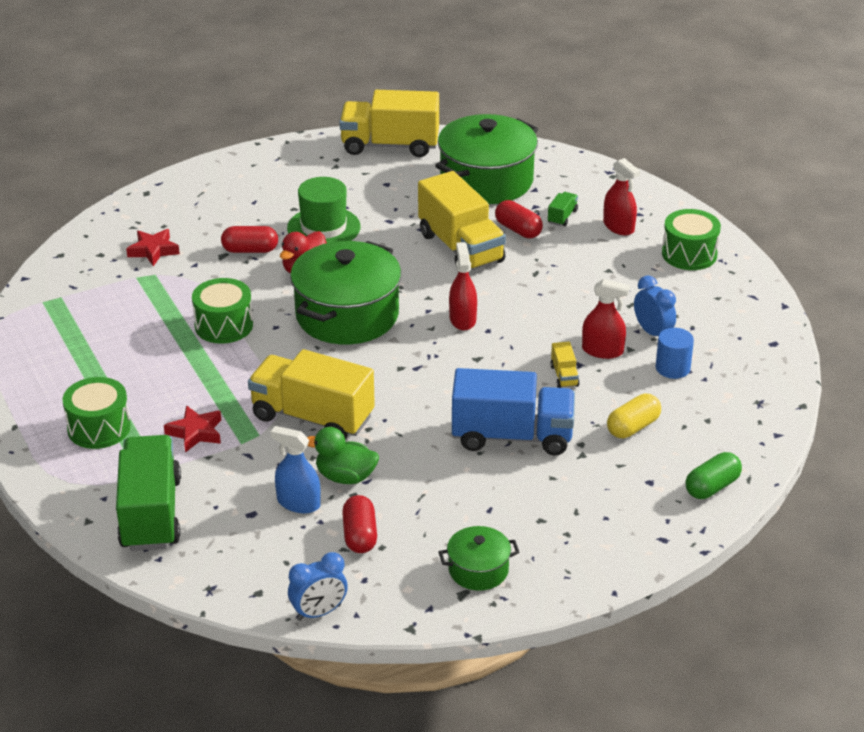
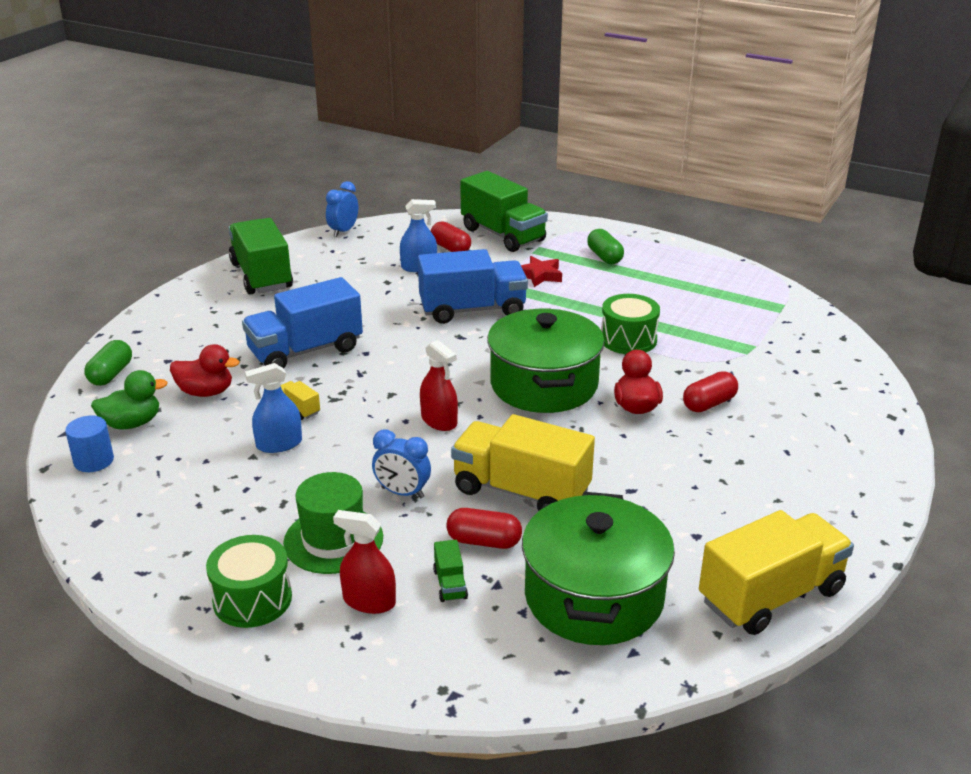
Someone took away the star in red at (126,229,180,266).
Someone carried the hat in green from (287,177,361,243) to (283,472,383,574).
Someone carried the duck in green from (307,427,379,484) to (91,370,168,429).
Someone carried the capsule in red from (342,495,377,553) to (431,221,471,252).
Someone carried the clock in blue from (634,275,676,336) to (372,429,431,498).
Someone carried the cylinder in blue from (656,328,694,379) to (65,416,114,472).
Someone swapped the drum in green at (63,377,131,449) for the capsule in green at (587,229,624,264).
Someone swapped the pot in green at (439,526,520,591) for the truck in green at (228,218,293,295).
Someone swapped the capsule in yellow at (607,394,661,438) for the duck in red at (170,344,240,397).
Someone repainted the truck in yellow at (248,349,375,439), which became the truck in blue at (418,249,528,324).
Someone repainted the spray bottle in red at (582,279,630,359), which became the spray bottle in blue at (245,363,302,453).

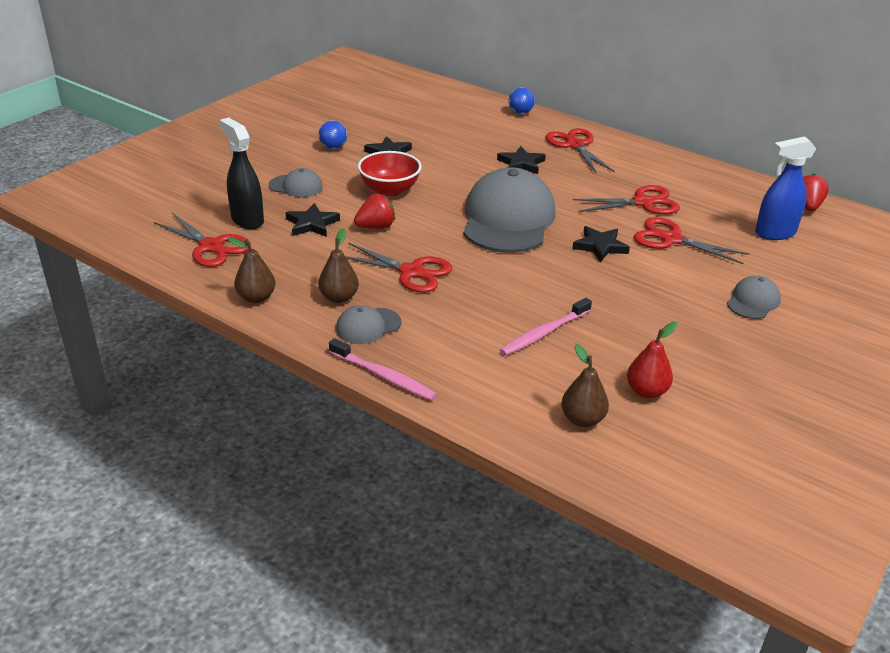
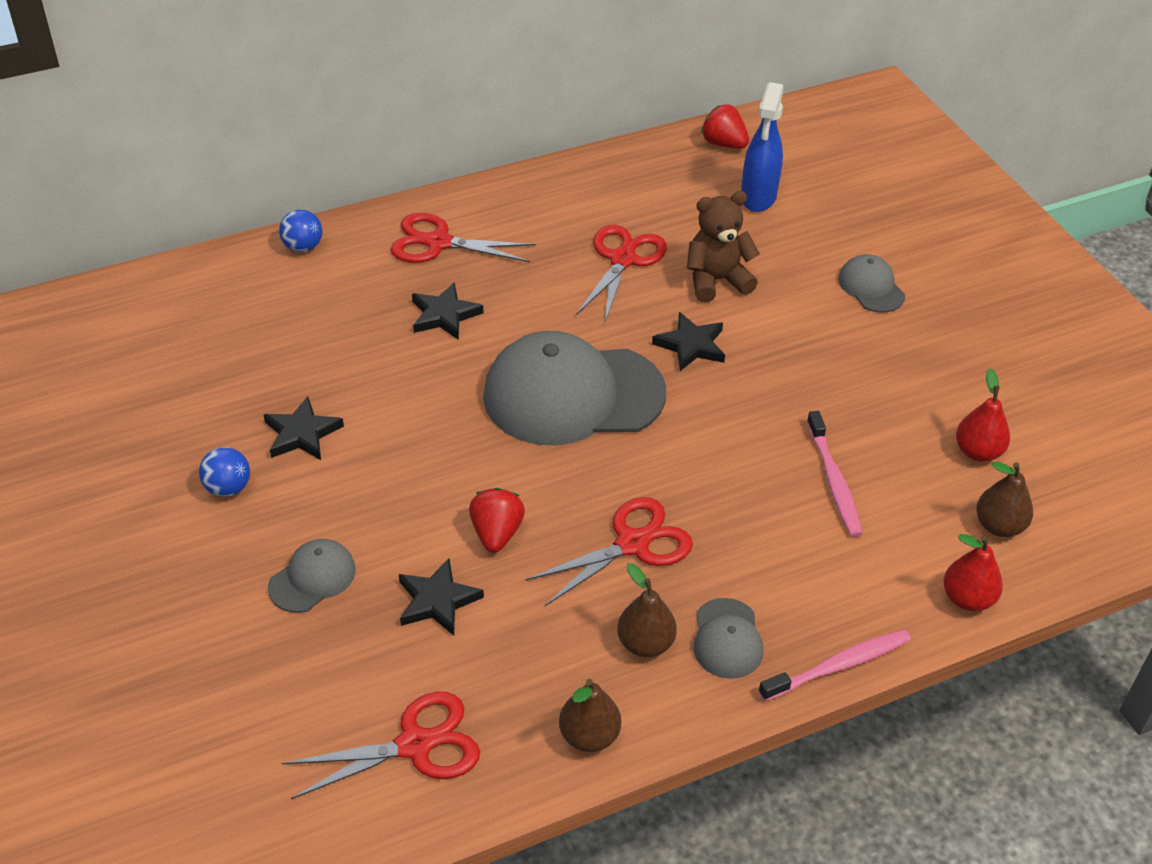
Someone took away the spray bottle in black at (219,117,264,230).
Someone took away the bowl in red at (358,151,422,197).
Someone put down the pear in red at (944,534,1003,611).
Someone swapped the scissors in red at (634,217,749,264) for the teddy bear in brown at (687,191,760,302).
Someone rotated the cap in grey at (464,167,556,253) by 45 degrees counterclockwise.

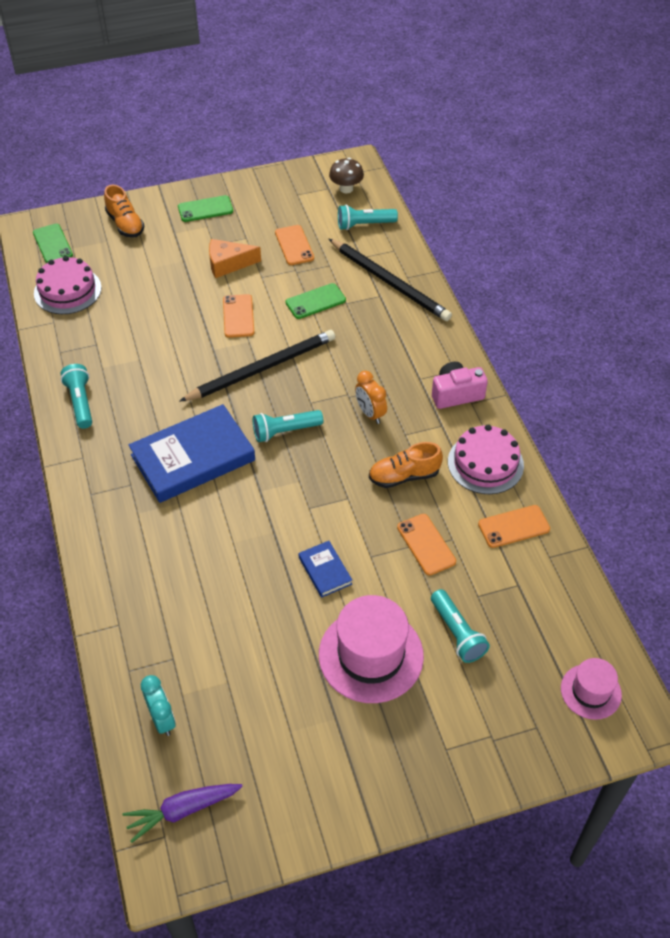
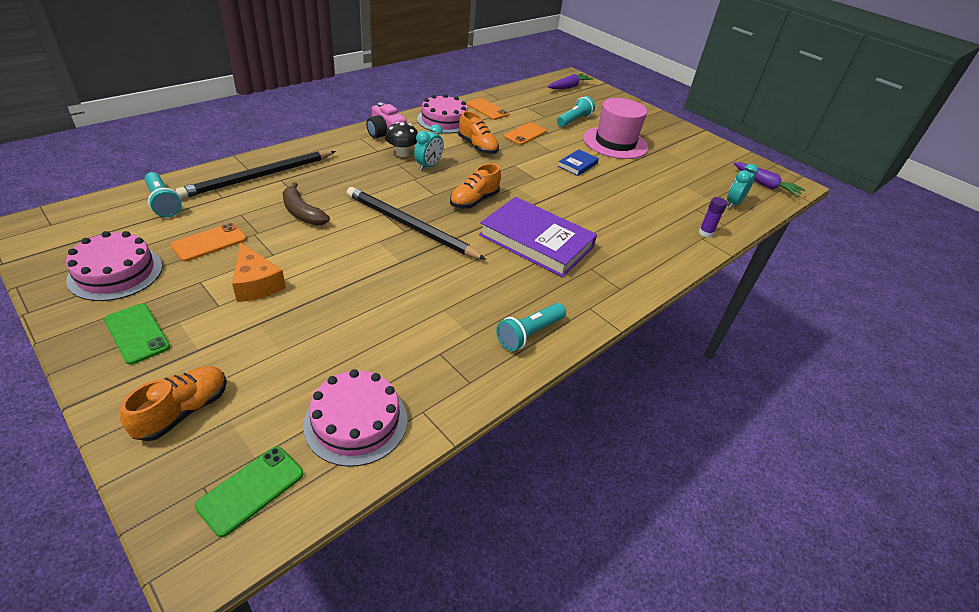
Someone took away the phone in orange at (223,294,254,338).
Someone took away the mushroom in brown at (329,158,364,193).
Someone put down the cake in pink at (66,231,163,301).
Someone put down the mushroom in black at (385,122,418,157).
Someone put down the glue stick in purple at (699,197,727,238).
Someone swapped the flashlight in turquoise at (253,410,323,442) for the shoe in orange at (450,163,501,208).
Someone swapped the phone in green at (285,283,346,319) for the banana in brown at (283,182,330,225).
Someone swapped the hat in pink at (561,658,622,720) for the carrot in purple at (548,73,594,89).
Someone repainted the book in blue at (129,404,255,503), which became the book in purple at (479,197,597,277).
Someone repainted the clock in orange at (355,371,387,424), which became the clock in turquoise at (414,124,444,171).
Someone rotated the pencil in black at (329,239,452,321) by 150 degrees counterclockwise.

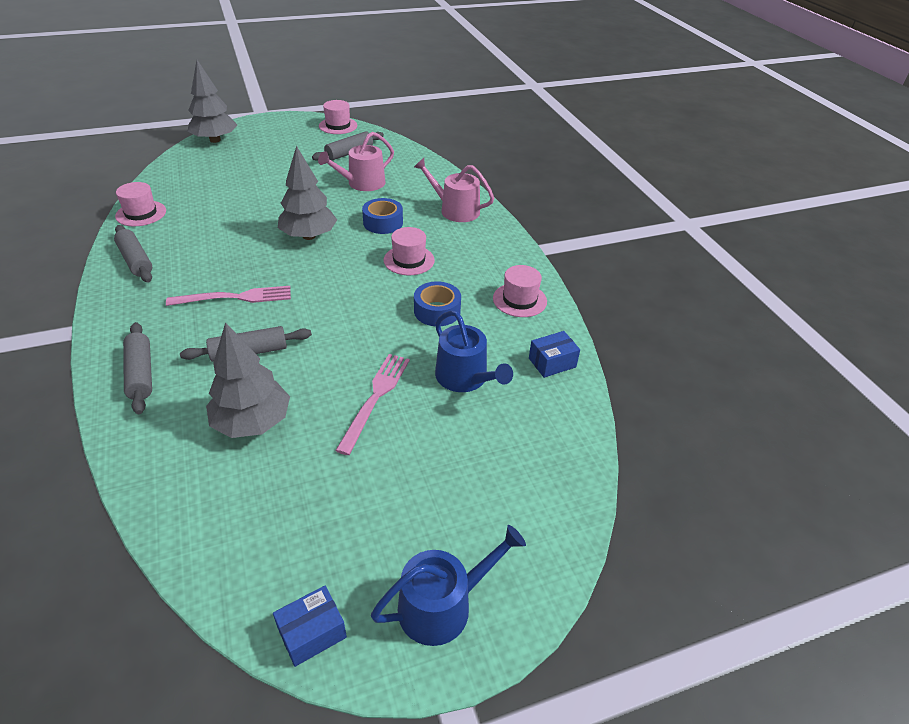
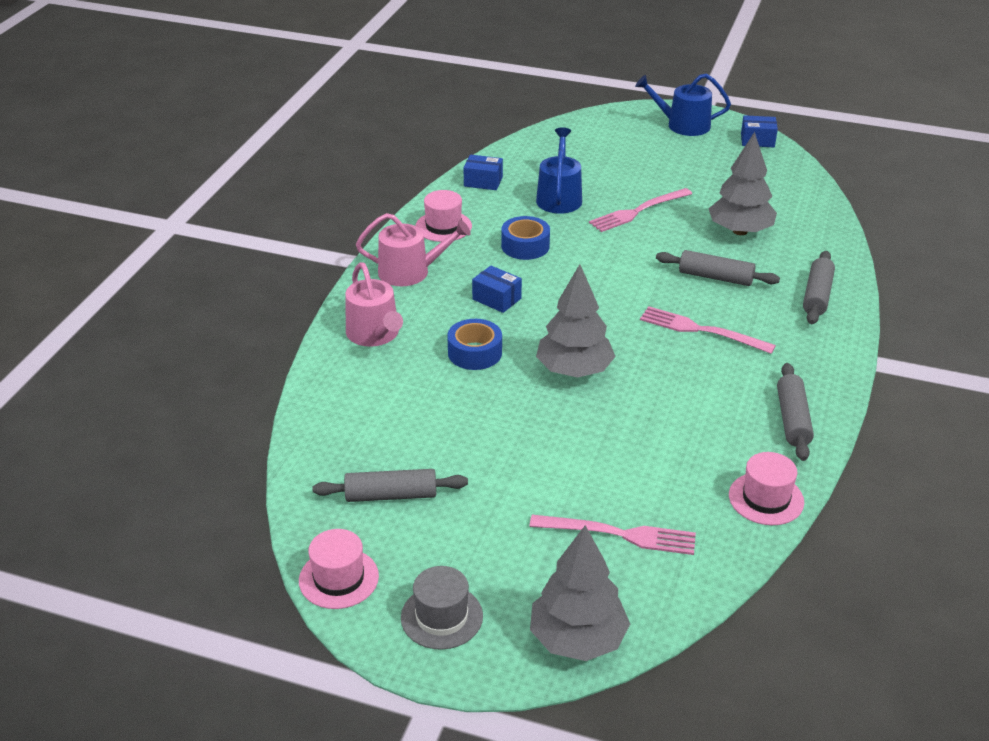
Someone put down the hat in grey at (401,566,483,650).
Someone put down the fork in pink at (529,515,696,555).
Someone carried the watering can in pink from (318,132,394,191) to (356,213,471,286).
Someone swapped the hat in pink at (384,227,435,275) for the box in blue at (472,266,522,313).

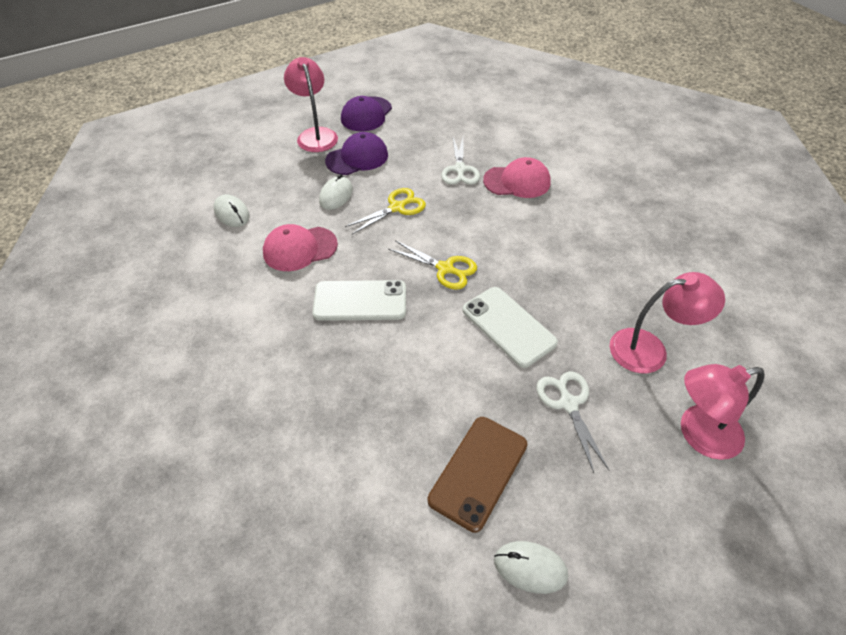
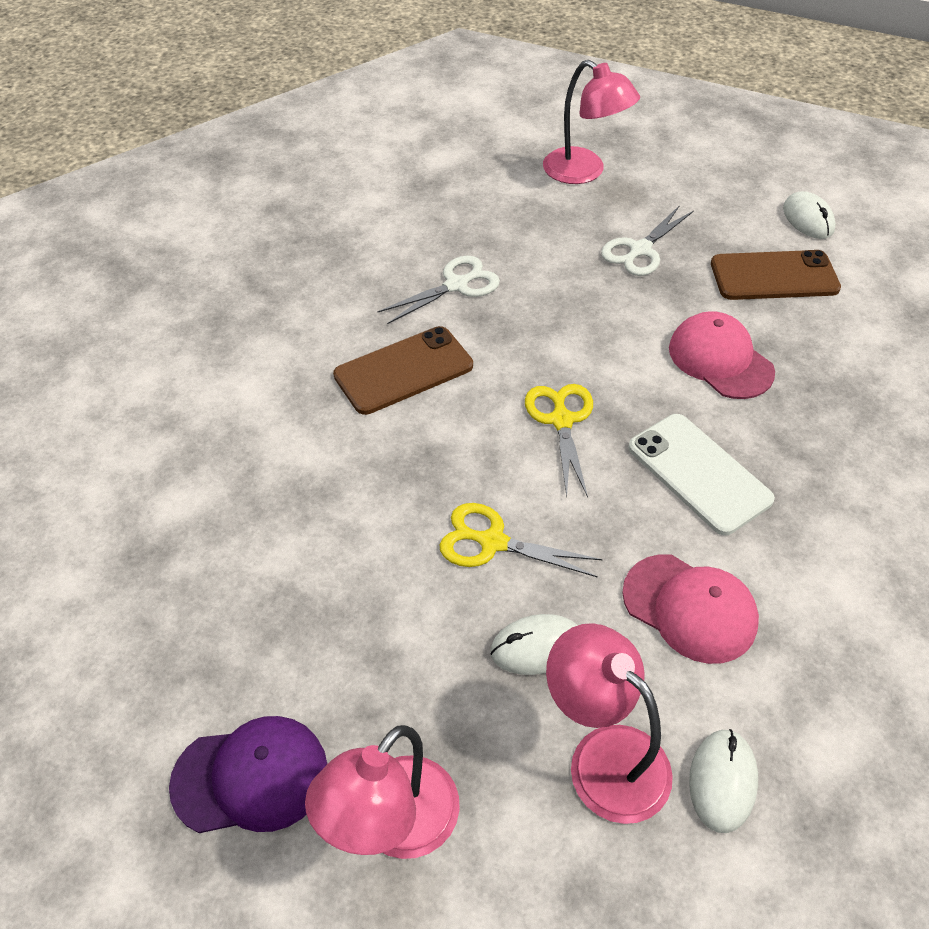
Someone took away the cap in purple at (325,132,388,175).
Someone took away the phone in white at (462,287,558,368).
Someone put down the phone in brown at (333,326,473,415).
Someone carried the scissors in white from (441,138,480,185) to (377,256,500,324).
Someone carried the cap in pink from (483,157,551,198) to (669,311,775,399).
Someone carried the lamp in pink from (609,272,725,373) to (546,623,673,824).

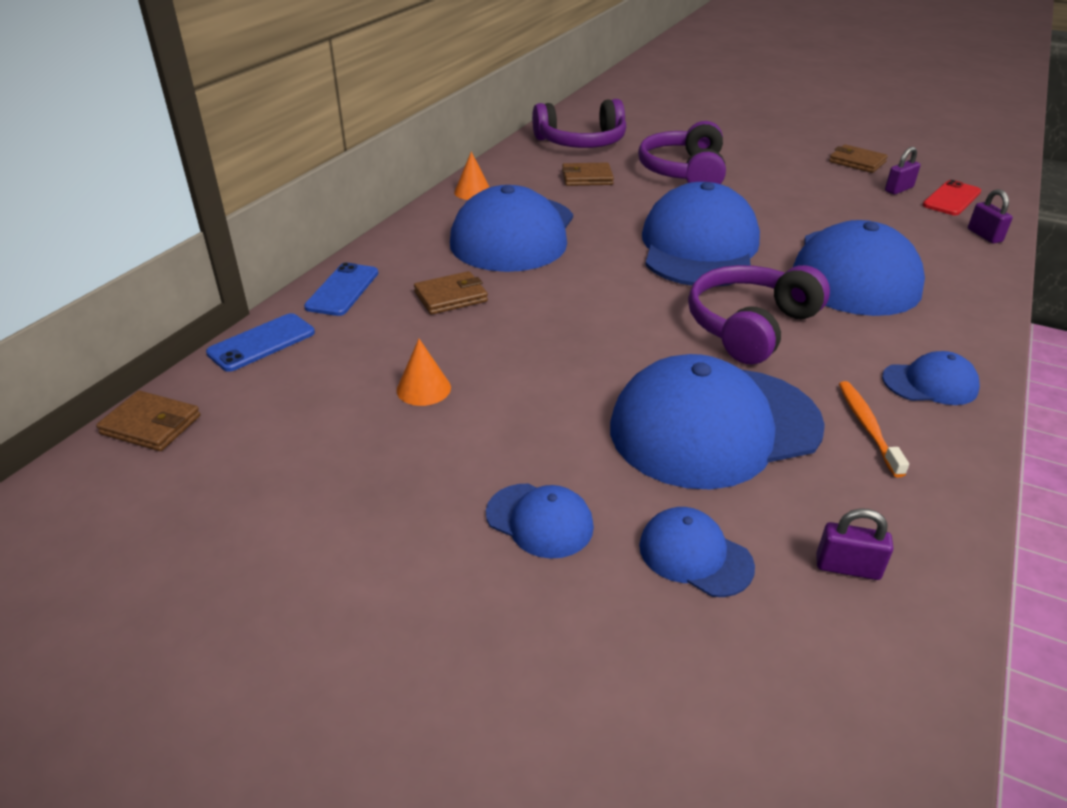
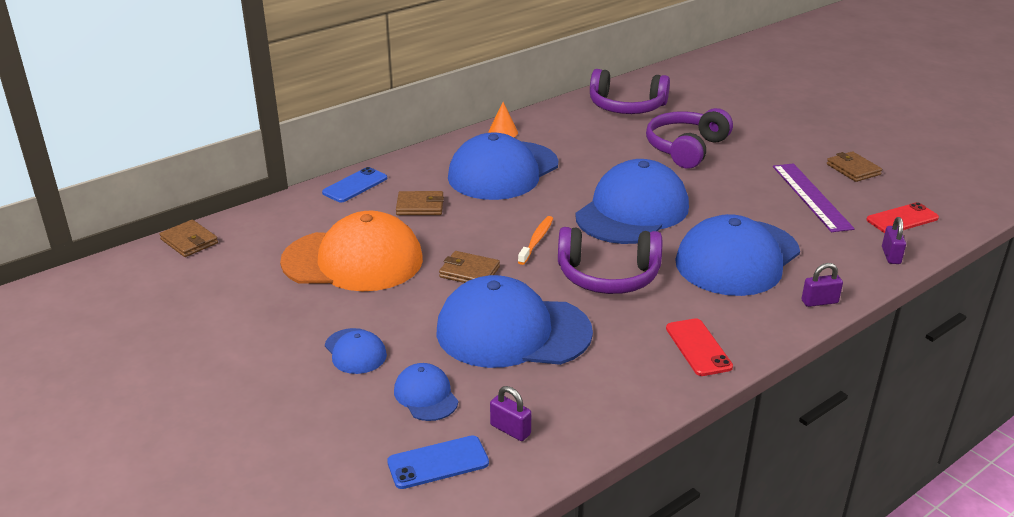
Someone put down the ruler in purple at (773,163,855,232).
Someone carried the phone in blue from (206,313,315,372) to (387,435,489,489).
Someone carried the wallet in brown from (562,163,614,186) to (439,251,500,283).
Someone carried the toothbrush in orange from (839,381,909,477) to (518,216,553,265).
Someone carried the padlock in purple from (885,147,921,195) to (801,263,843,307).
Someone swapped the cone in orange at (397,339,451,406) for the cap in orange at (280,211,423,291).
Someone swapped the cap in blue at (882,351,980,405) for the phone in red at (666,318,733,376).
Someone rotated the headphones in purple at (688,265,830,364) by 150 degrees counterclockwise.

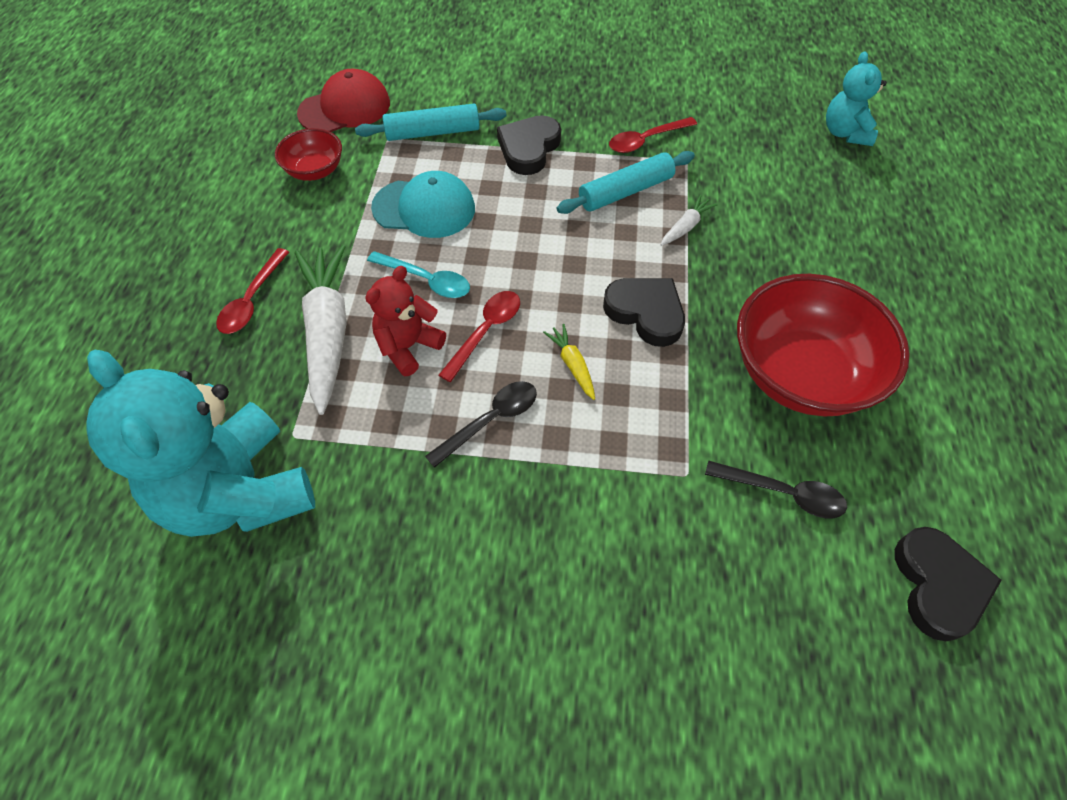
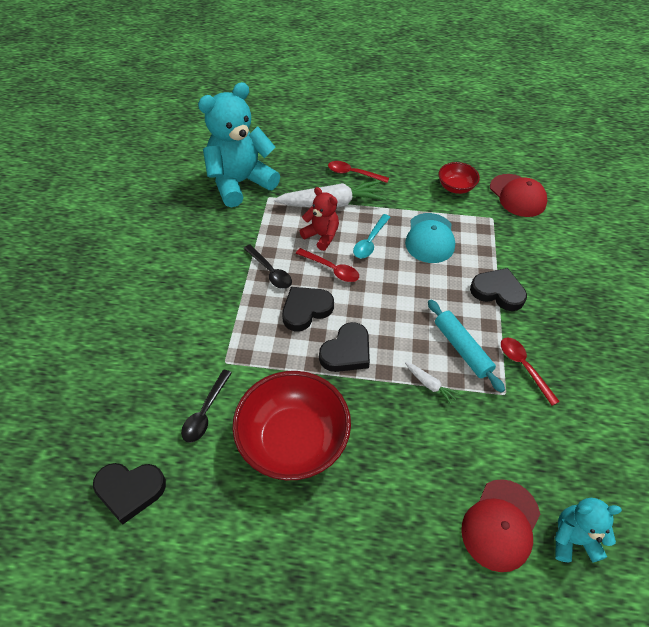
Someone took away the rolling pin in turquoise at (355,104,506,141).
Someone put down the cap in red at (461,479,540,572).
Someone swapped the carrot in yellow at (543,324,595,400) for the heart in black at (282,287,334,331).

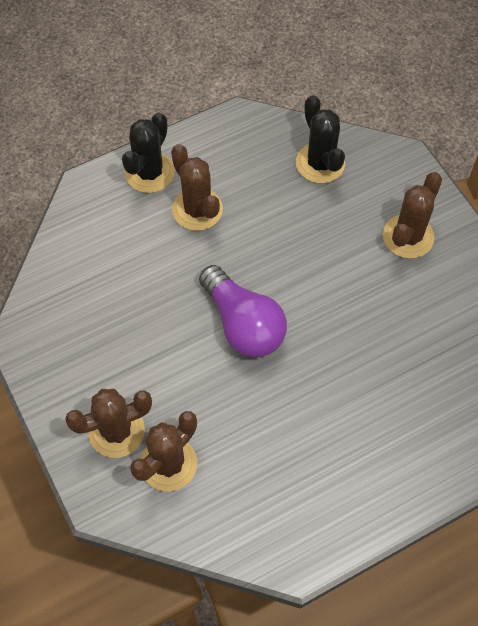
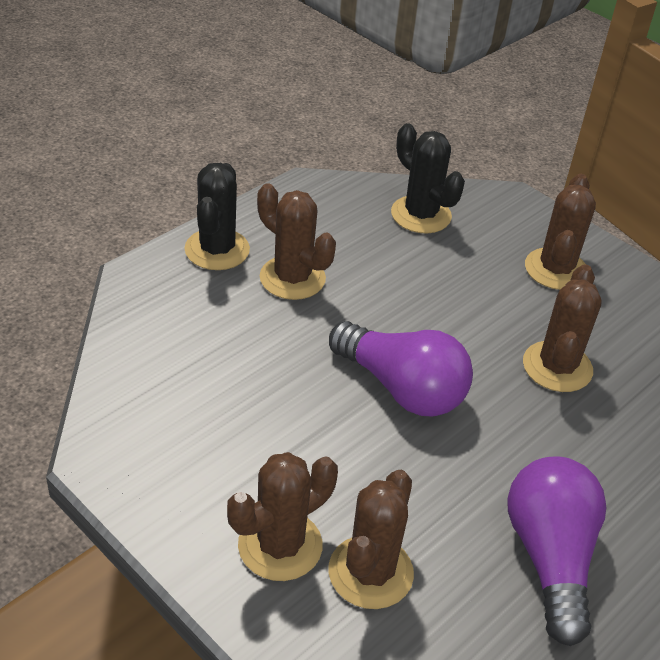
Someone put down the light bulb in purple at (507,457,606,646).
Someone put down the cactus in brown at (523,264,602,392).

